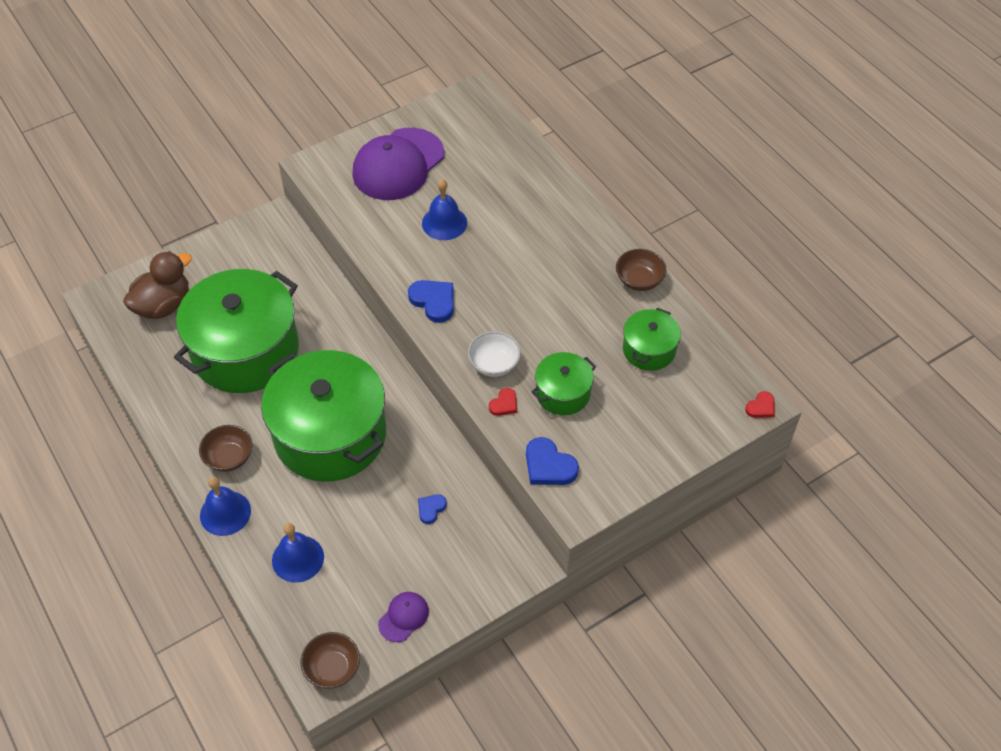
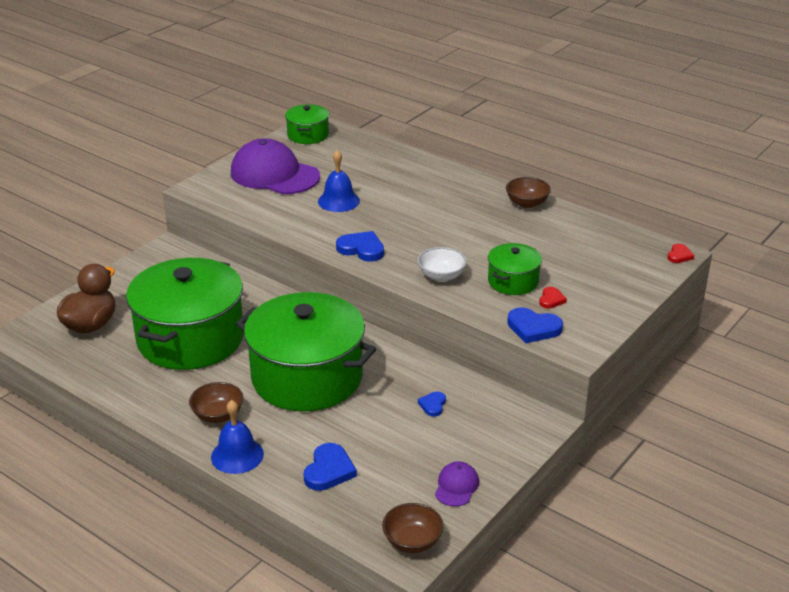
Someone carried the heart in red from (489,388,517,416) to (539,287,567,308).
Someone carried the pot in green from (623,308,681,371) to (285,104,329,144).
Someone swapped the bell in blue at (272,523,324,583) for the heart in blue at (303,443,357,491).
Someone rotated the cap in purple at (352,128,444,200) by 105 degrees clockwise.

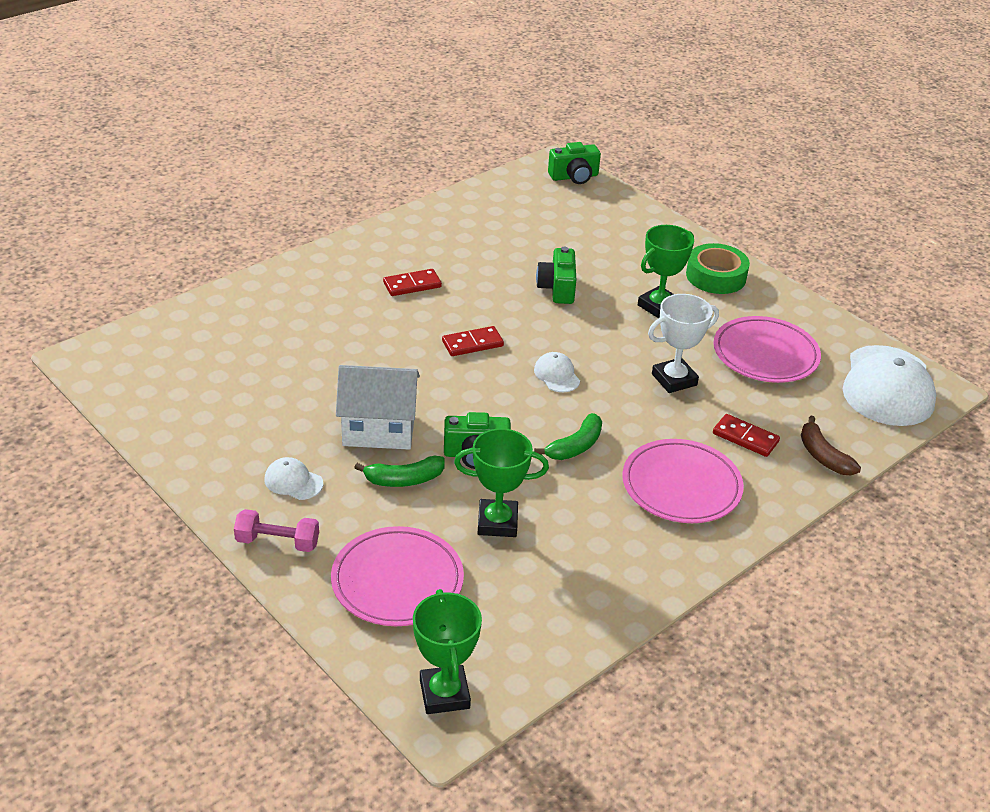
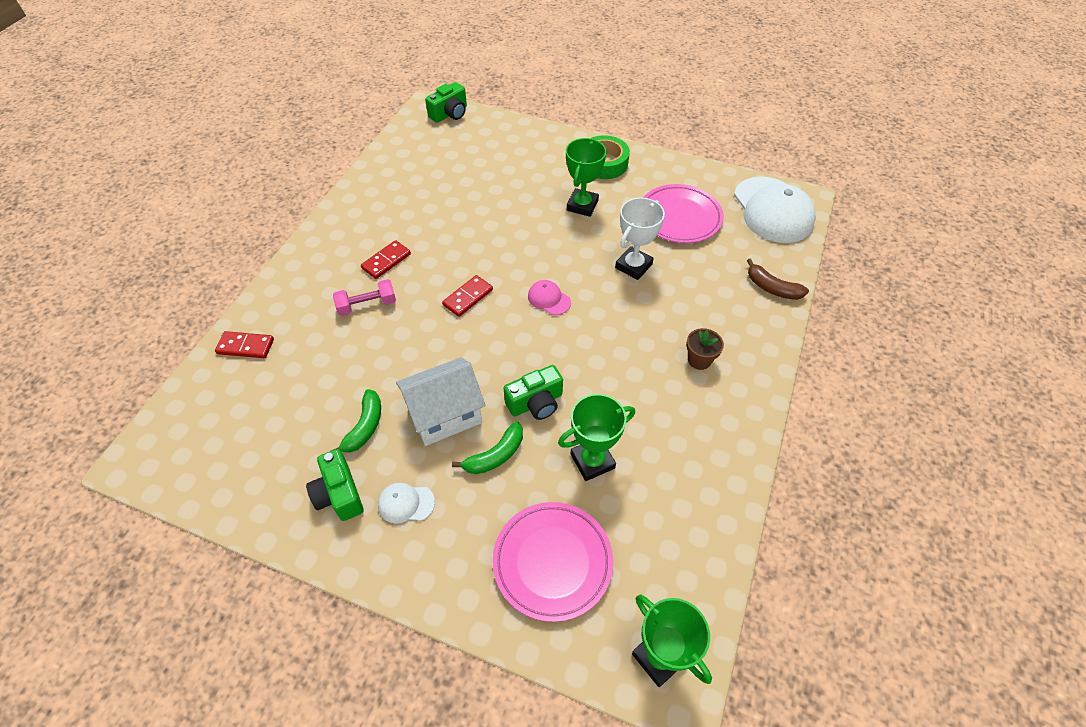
Someone carried the dumbbell in pink from (234,509,319,552) to (333,279,396,316).
Someone carried the banana in green from (534,413,602,460) to (331,389,381,453).
Someone carried the camera in green from (536,247,576,304) to (306,449,364,521).
Someone carried the domino in red from (713,414,780,457) to (215,331,274,358).
Someone swapped the plate in pink at (622,439,744,523) for the flower pot in brown at (686,328,724,370).
Someone repainted the cap in white at (534,352,580,392), which became the cap in pink at (528,280,571,315).

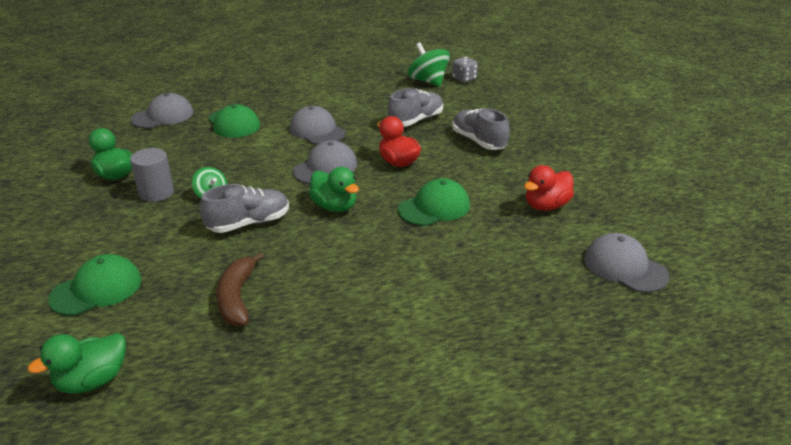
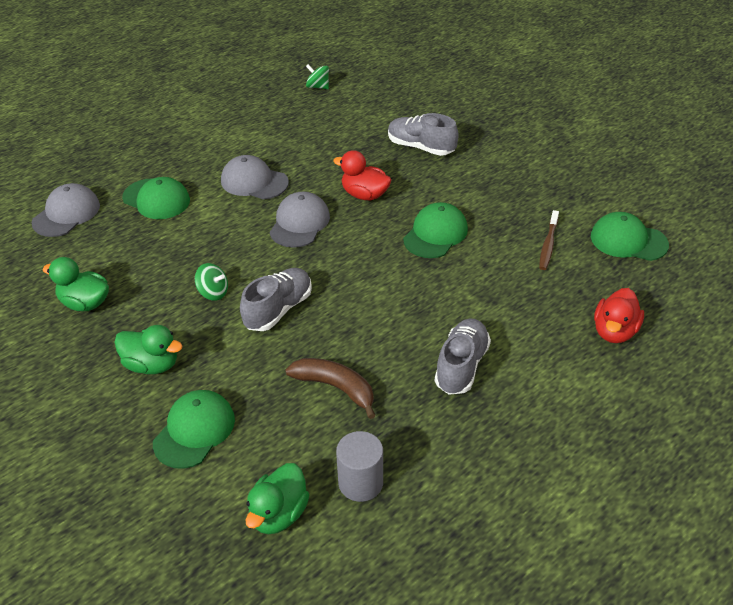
Someone took away the dice in grey at (452,57,478,83).
Someone put down the toothbrush in brown at (539,210,559,270).
Someone carried the cylinder in grey from (130,148,174,202) to (336,431,383,502).
Someone carried the duck in green from (309,167,359,212) to (114,325,182,374).
Someone carried the shoe in grey from (388,88,443,127) to (435,318,491,395).
Someone carried the duck in red from (524,165,574,211) to (594,288,644,343).
Someone repainted the cap in grey at (584,233,669,293), which became the cap in green at (591,212,669,261).
Someone rotated the banana in brown at (216,252,264,326) by 150 degrees clockwise.
Someone scaled the spinning top in green at (407,42,450,87) by 0.58.

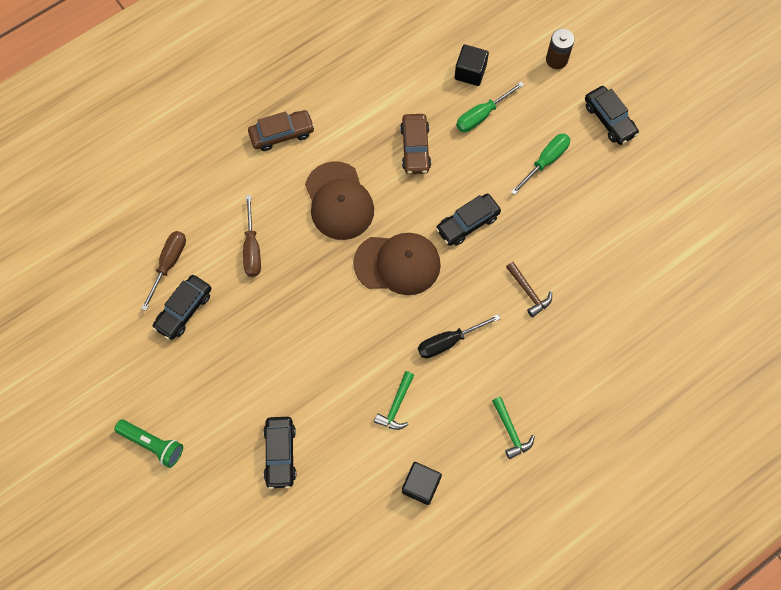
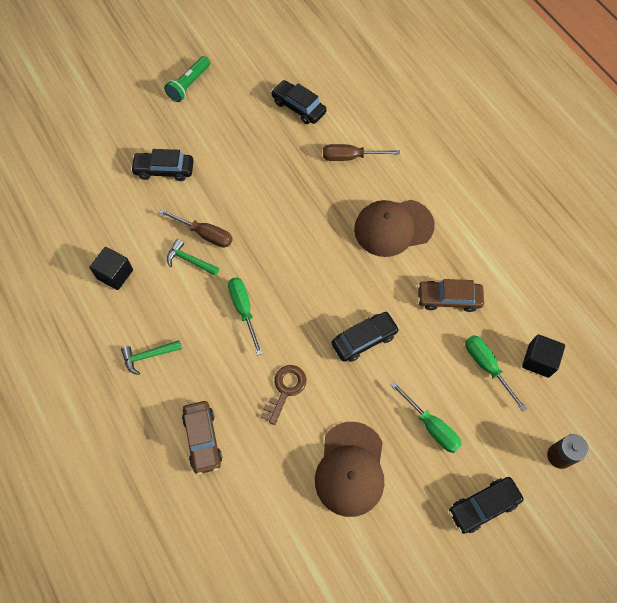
Someone carried the screwdriver in brown from (141,231,186,311) to (159,209,233,248).
Someone carried the car in brown from (248,110,315,151) to (182,401,222,475).
Someone carried the cap in brown from (353,233,441,295) to (315,422,384,517).
Someone swapped the hammer in brown at (506,262,552,317) for the key in brown at (261,365,306,425).
Someone repainted the screwdriver in black at (418,314,501,358), which became the screwdriver in green at (228,278,263,355).
Someone rotated the car in black at (436,194,501,246) by 90 degrees clockwise.

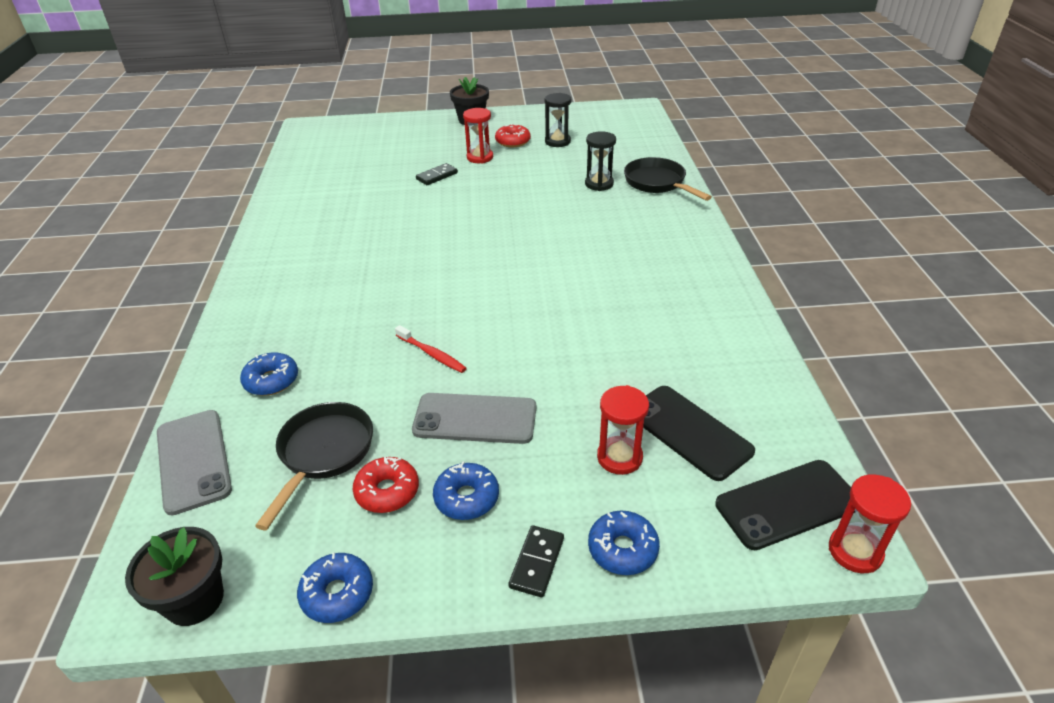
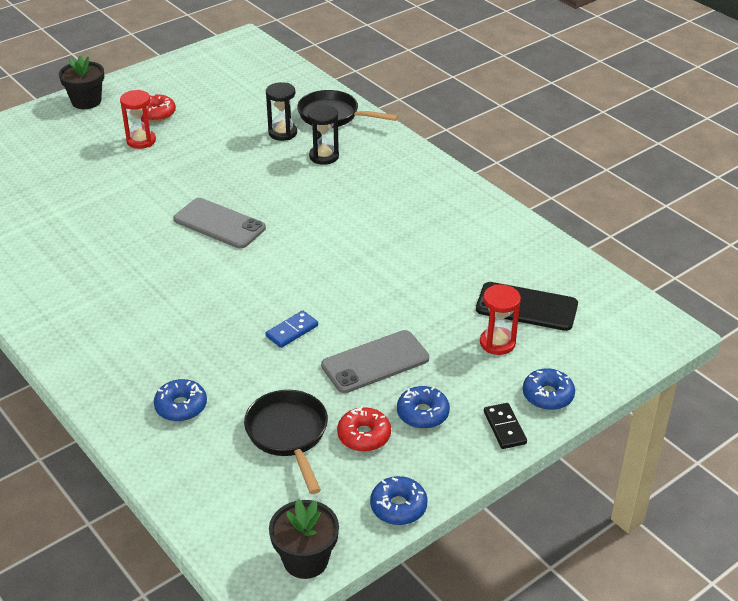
Someone took away the domino in black at (416,163,458,185).
Someone took away the phone in black at (715,460,855,550).
Someone took away the hourglass in red at (829,474,911,573).
Someone carried the phone in grey from (157,410,232,515) to (173,198,266,249).
Someone carried the hourglass in black from (545,93,571,147) to (308,105,339,165).
Someone swapped the toothbrush in red at (395,325,467,373) for the domino in blue at (265,310,318,348).

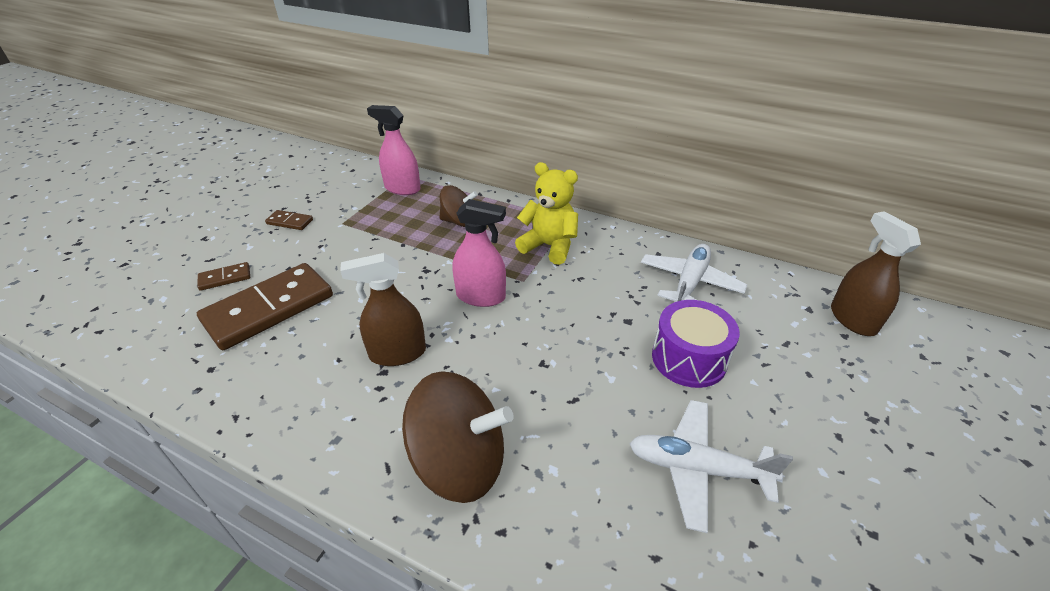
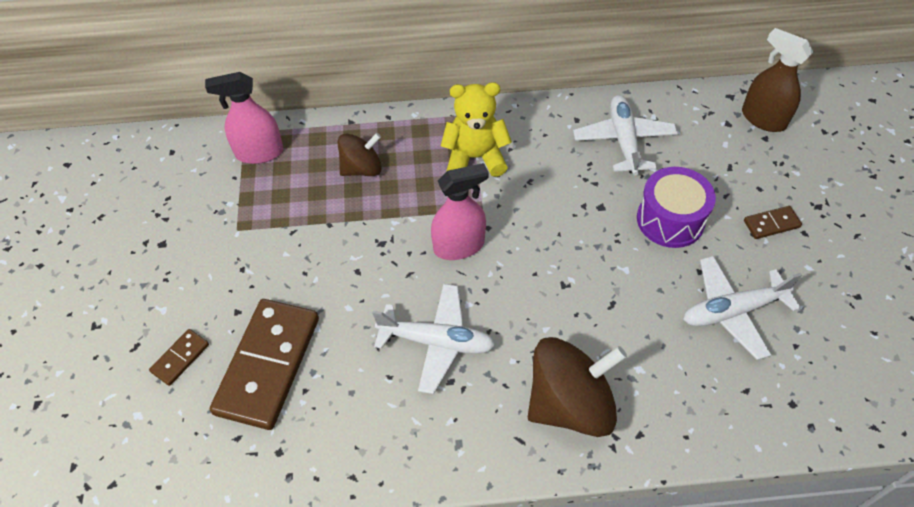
Someone carried the domino in brown from (265,210,313,230) to (744,206,802,239).
Someone swapped the spray bottle in brown at (340,253,426,366) for the plane in white at (372,284,495,394).

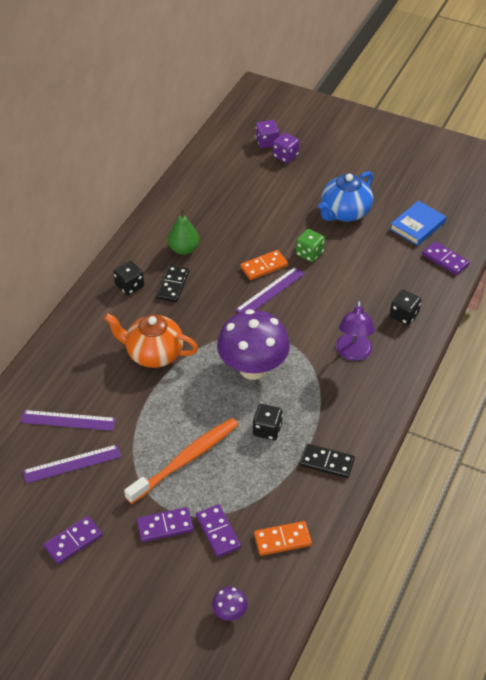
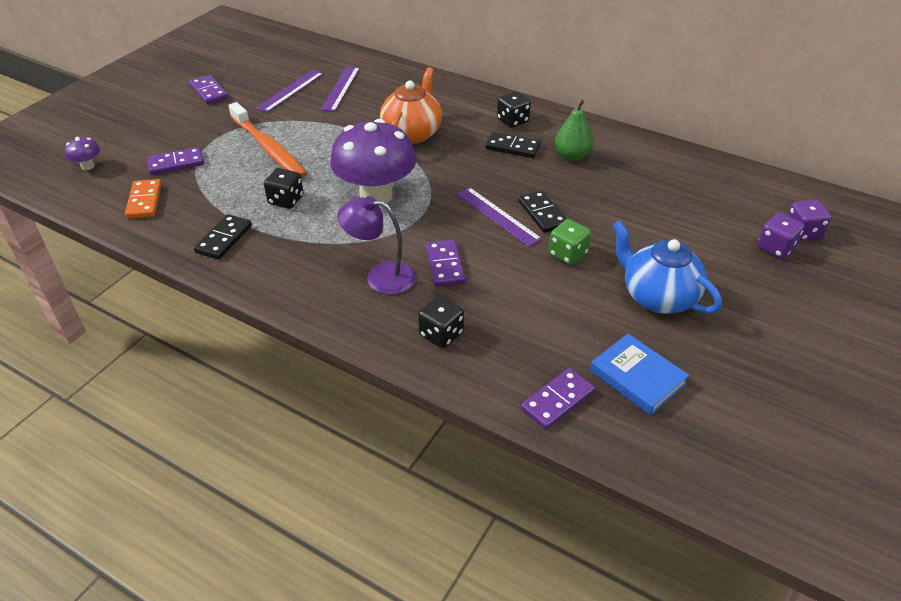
Someone carried the domino in purple from (137,507,194,542) to (426,240,465,287).
Someone repainted the domino in orange at (240,250,288,280), which became the domino in black at (518,190,567,233).
Someone rotated the ruler in purple at (23,444,121,483) by 45 degrees clockwise.

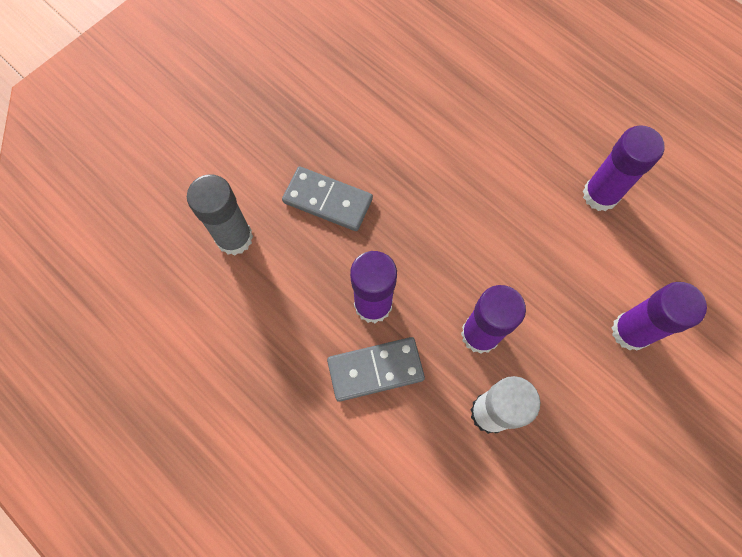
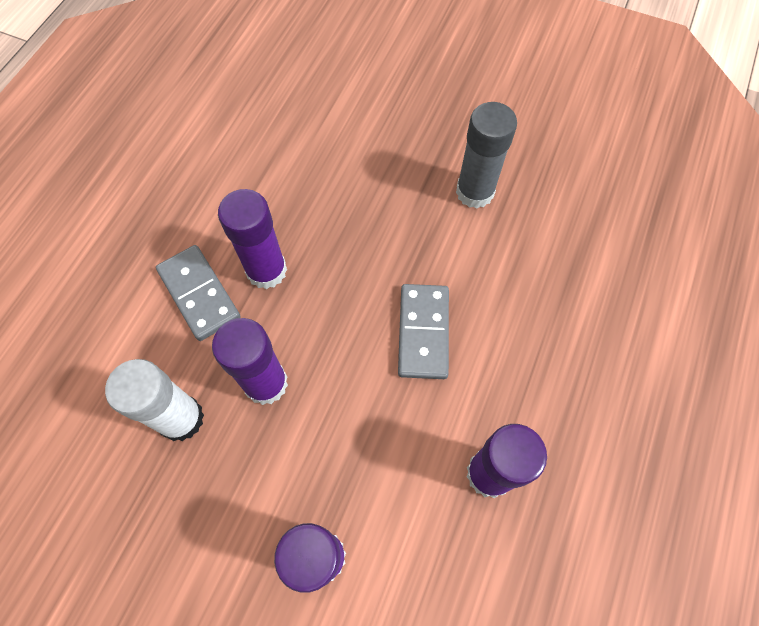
Someone carried the glue stick in grey from (187,174,253,255) to (456,102,517,209).
Someone carried the domino in grey from (282,166,373,231) to (398,284,449,379).

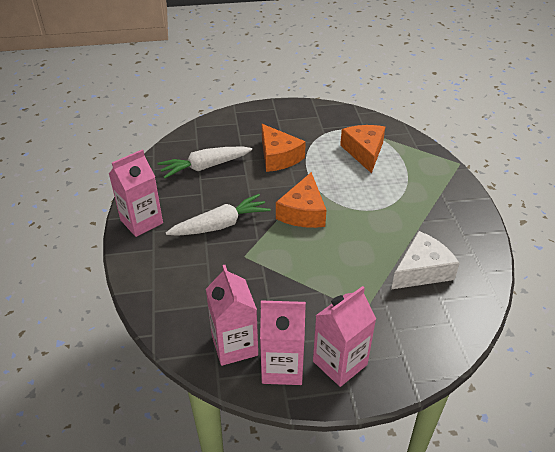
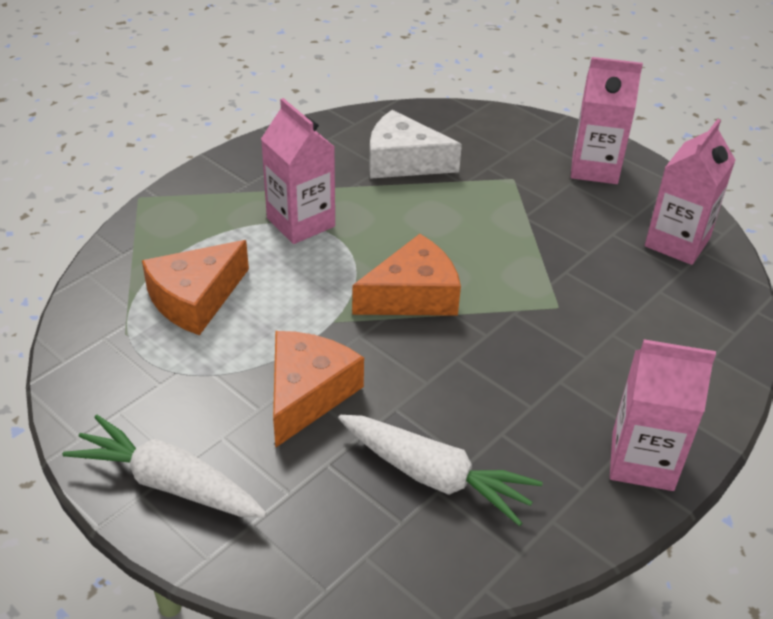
Someone carried the carrot in white from (166,194,271,236) to (62,415,267,518).
Someone carried the carton in pink from (260,300,306,385) to (261,98,335,244).

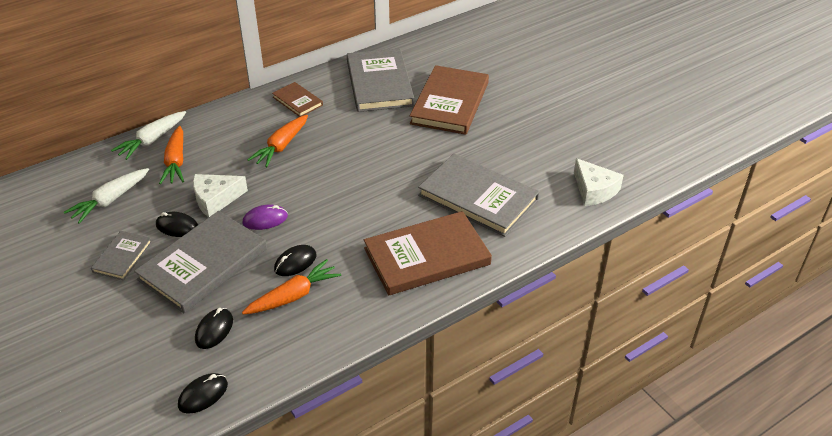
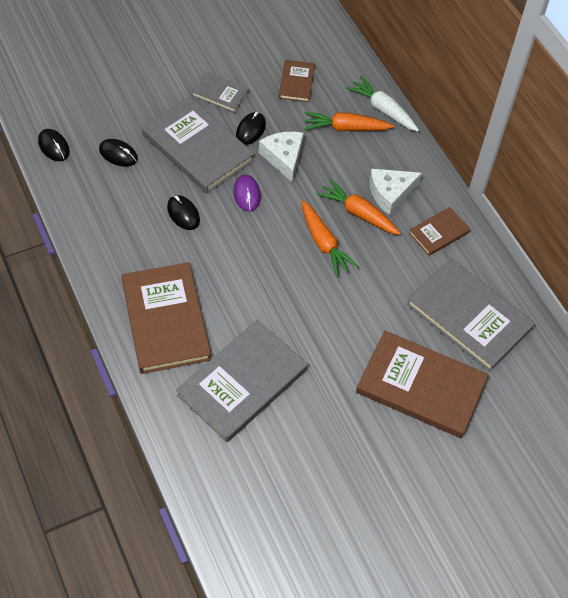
Someone carried the carrot in orange from (242,259,341,314) to (301,200,358,277).
Someone carried the cheese in white from (574,158,624,206) to (369,168,422,215).
Someone swapped the carrot in white at (64,168,149,224) for the book in brown at (279,60,315,102).
Someone rotated the book in grey at (347,48,414,112) by 45 degrees clockwise.

